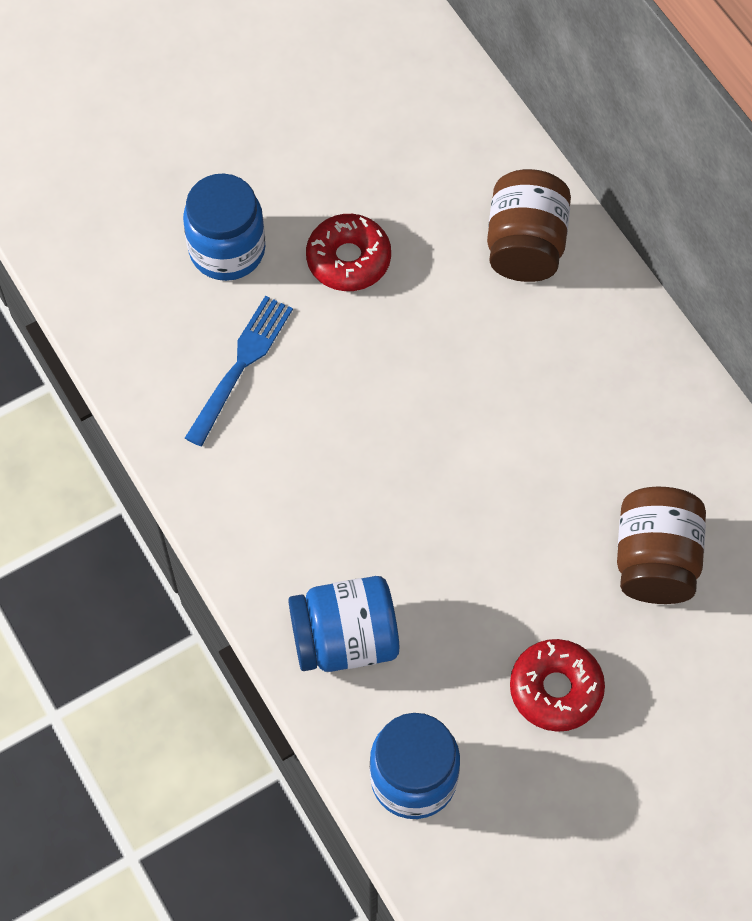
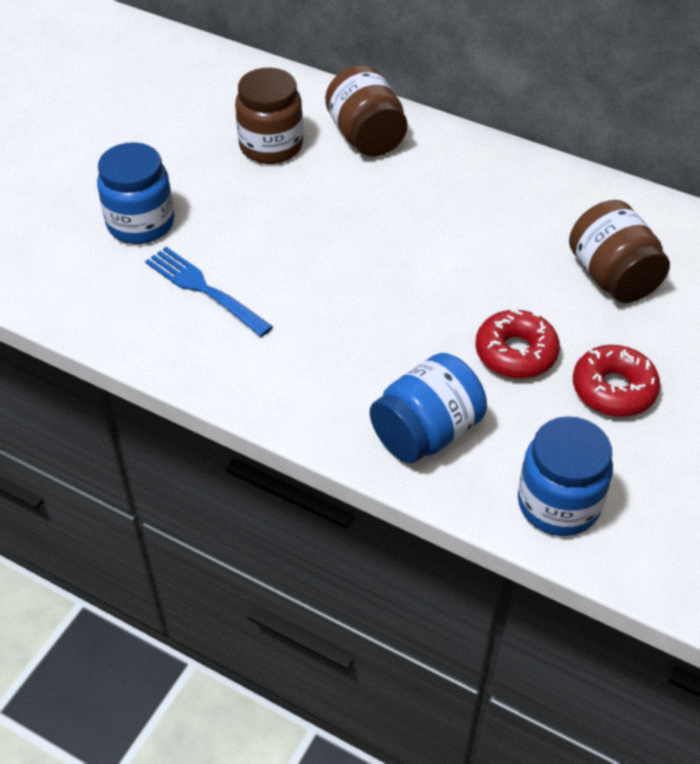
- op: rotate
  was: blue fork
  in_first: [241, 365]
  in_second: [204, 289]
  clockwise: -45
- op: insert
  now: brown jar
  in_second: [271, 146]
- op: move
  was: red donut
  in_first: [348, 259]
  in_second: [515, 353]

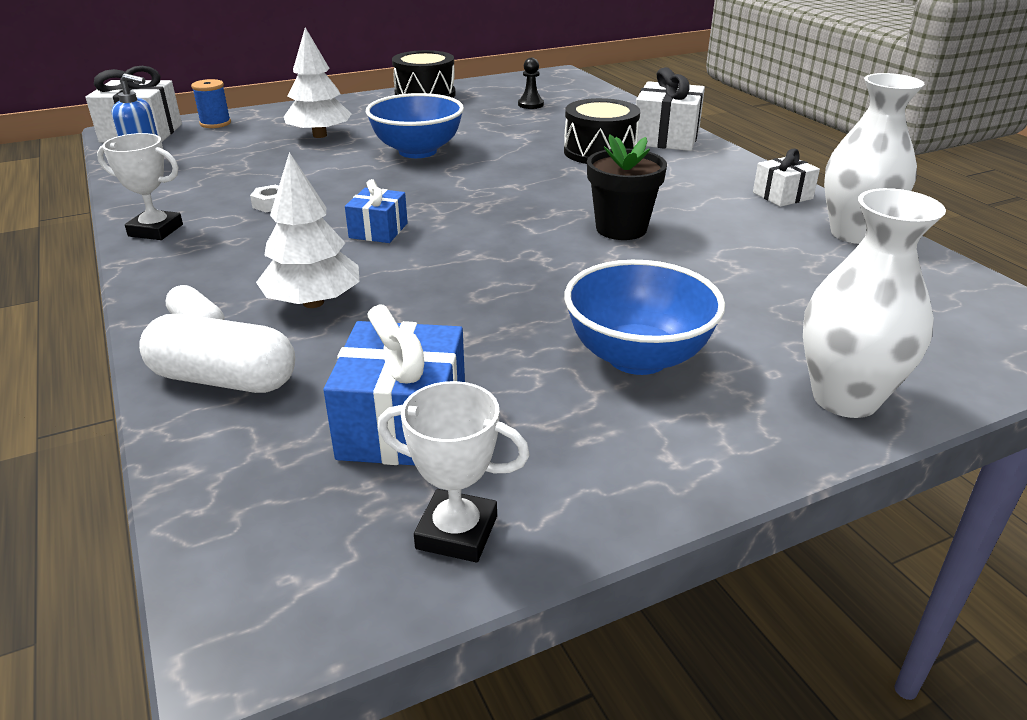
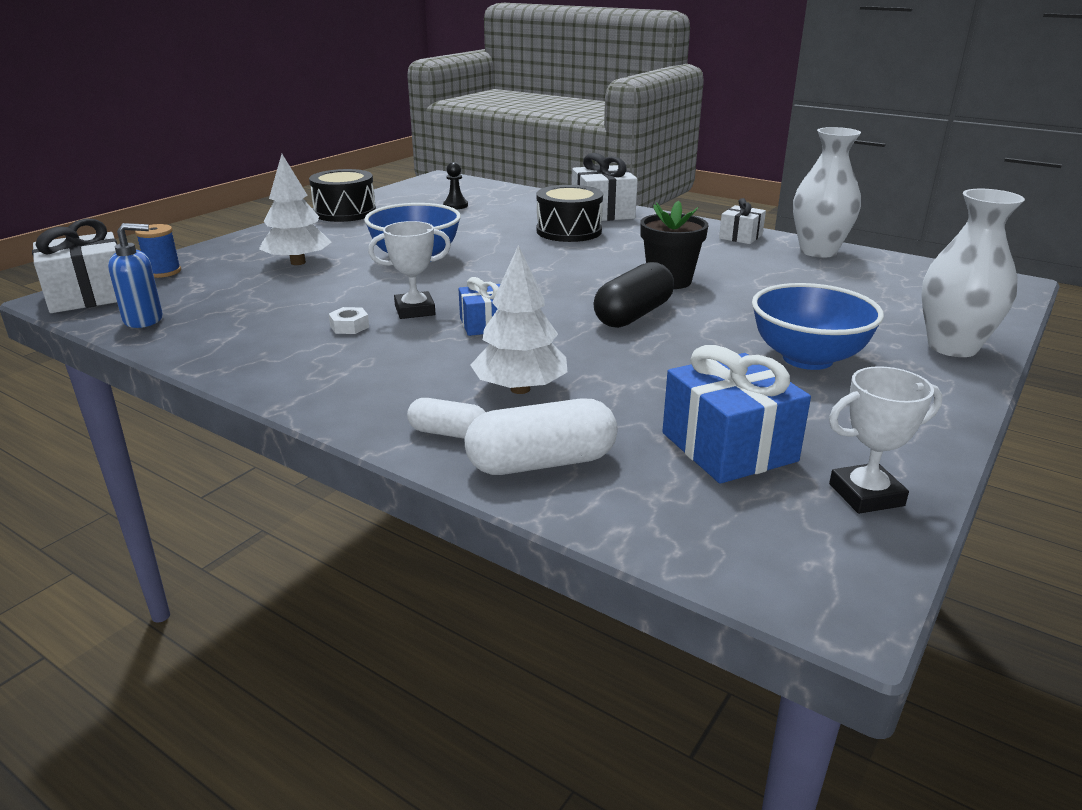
- op: move
  was: white trophy
  in_first: [156, 230]
  in_second: [415, 310]
- op: insert
  now: black capsule
  in_second: [633, 315]

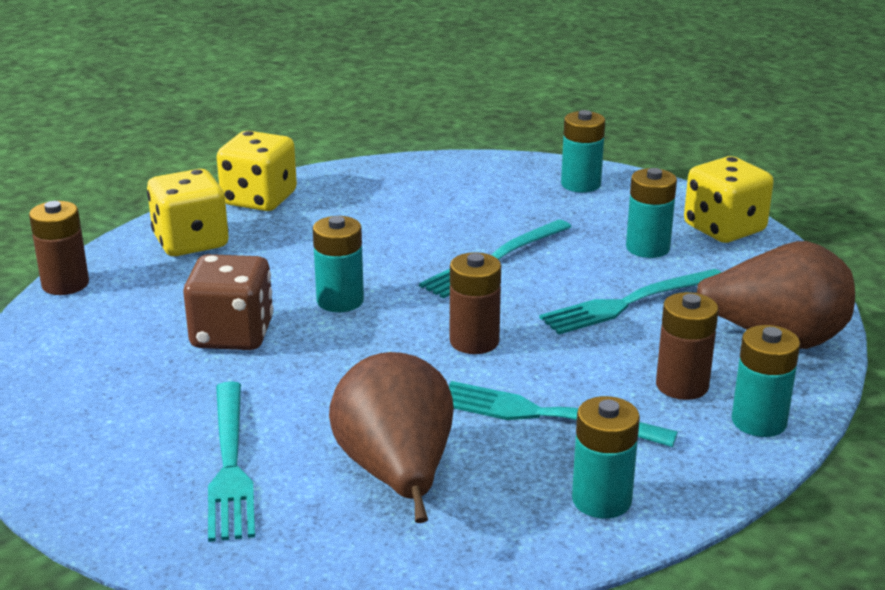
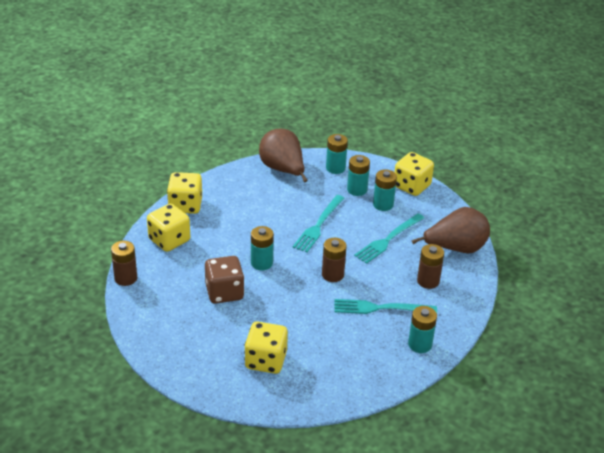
- op: replace
  was: turquoise fork
  now: yellow dice
  in_first: [230, 465]
  in_second: [266, 360]
- op: move
  was: brown pear
  in_first: [397, 475]
  in_second: [283, 170]
- op: move
  was: turquoise battery
  in_first: [759, 421]
  in_second: [357, 190]

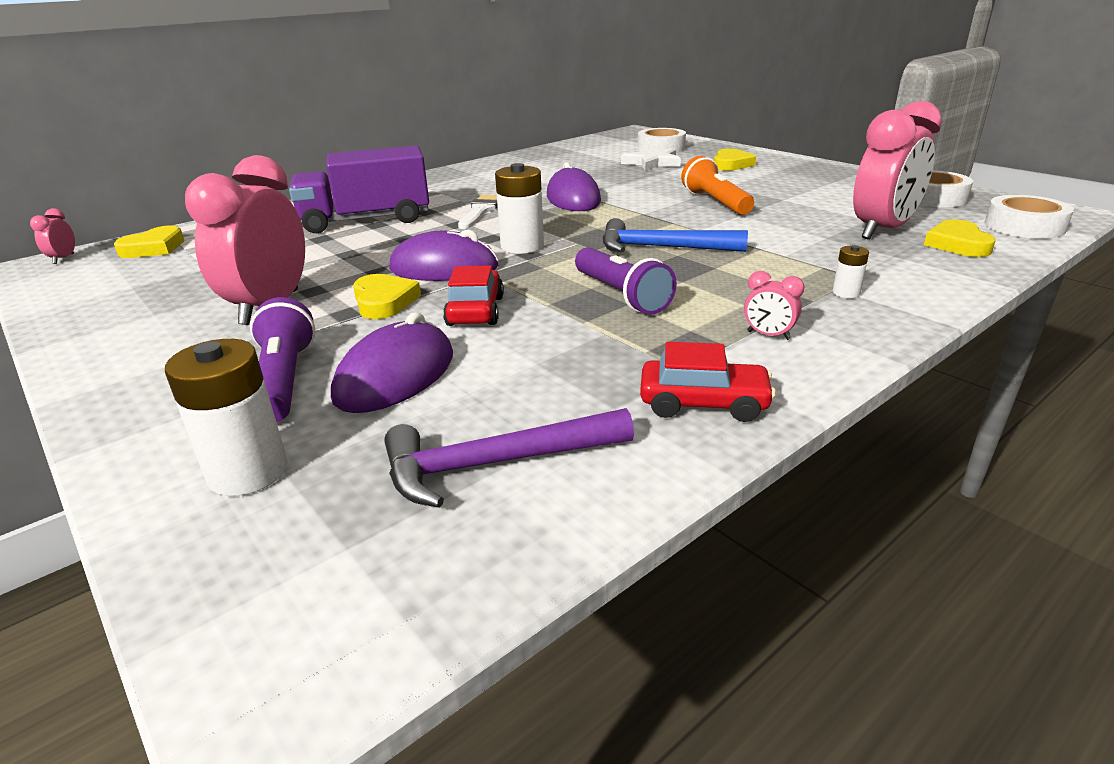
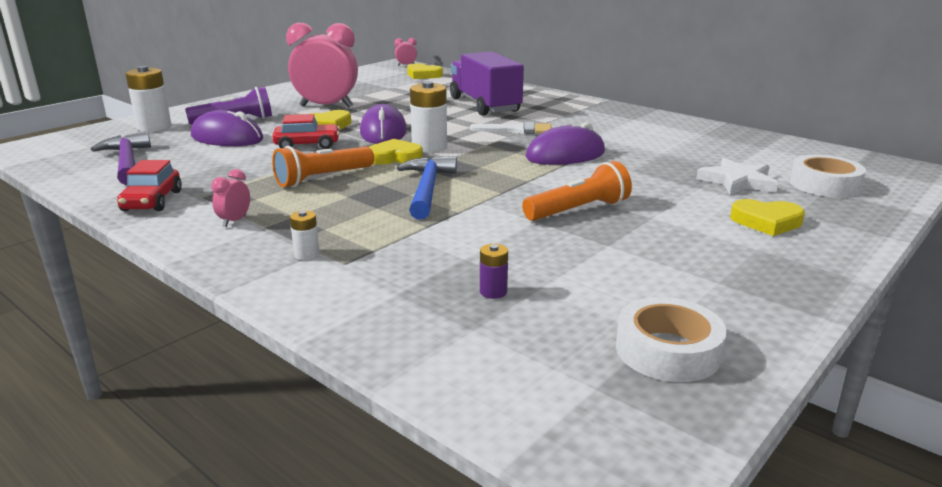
- op: recolor
  was: purple flashlight
  now: orange flashlight
  in_first: [621, 295]
  in_second: [323, 178]
- op: move
  was: yellow heart
  in_first: [957, 244]
  in_second: [394, 157]
- op: replace
  was: pink clock
  now: purple battery
  in_first: [882, 230]
  in_second: [493, 292]
- op: delete
  was: white tape
  in_first: [1024, 226]

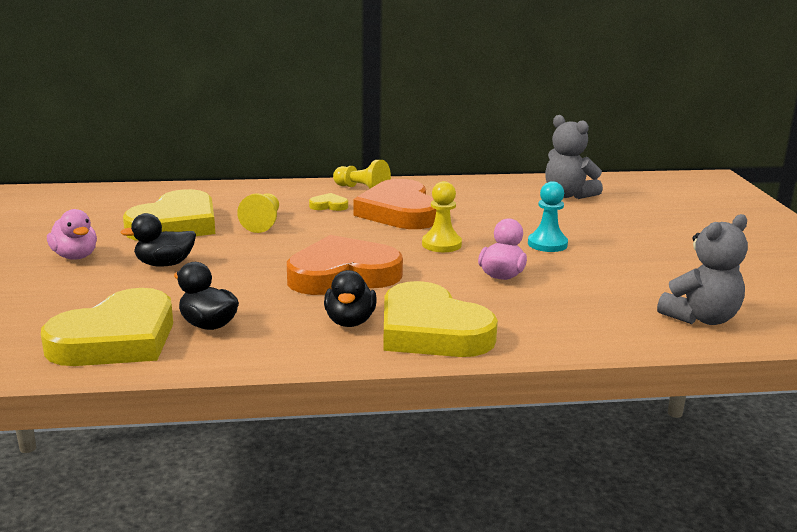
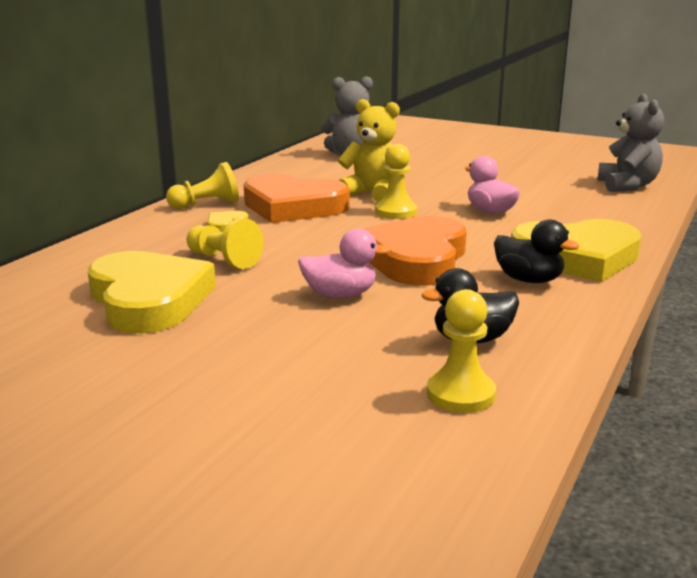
- op: move
  was: pink duck
  in_first: [75, 256]
  in_second: [340, 295]
- op: insert
  now: yellow teddy bear
  in_second: [372, 194]
- op: replace
  was: yellow heart
  now: yellow pawn
  in_first: [116, 339]
  in_second: [460, 394]
- op: delete
  was: black duck
  in_first: [164, 264]
- op: delete
  was: turquoise pawn
  in_first: [547, 244]

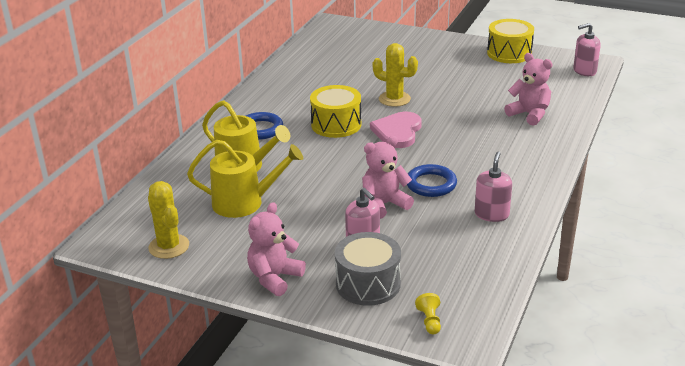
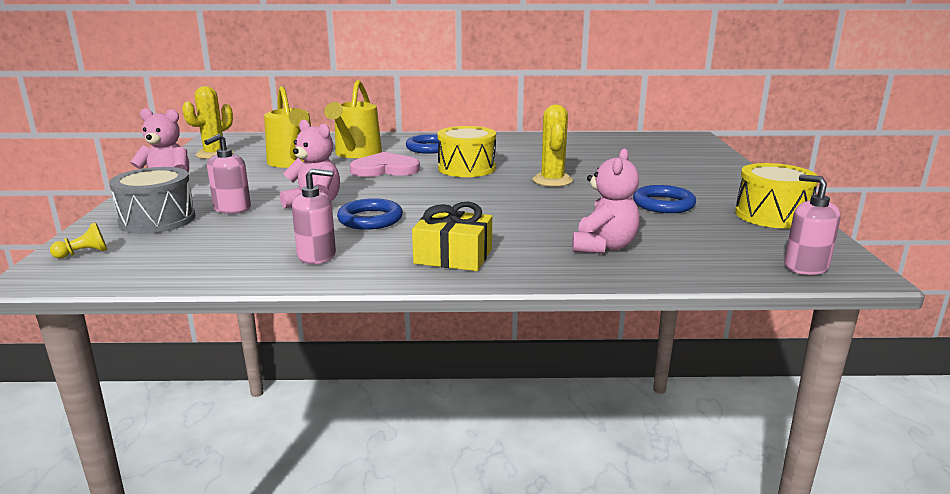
- op: move
  was: pink heart
  in_first: [397, 132]
  in_second: [385, 169]
- op: insert
  now: yellow gift
  in_second: [453, 256]
- op: insert
  now: blue ring
  in_second: [663, 204]

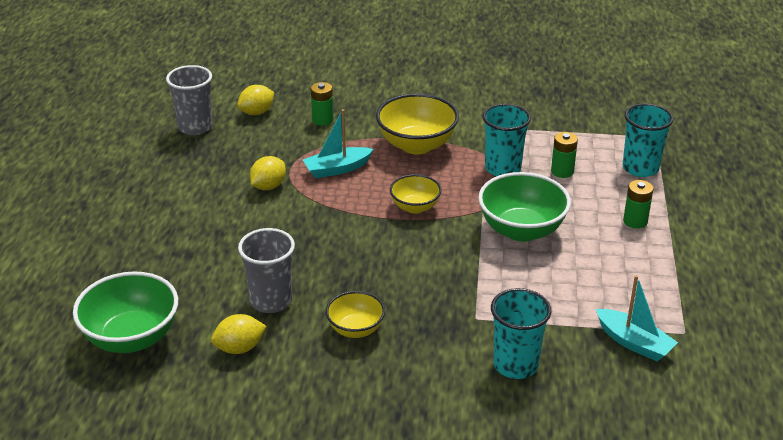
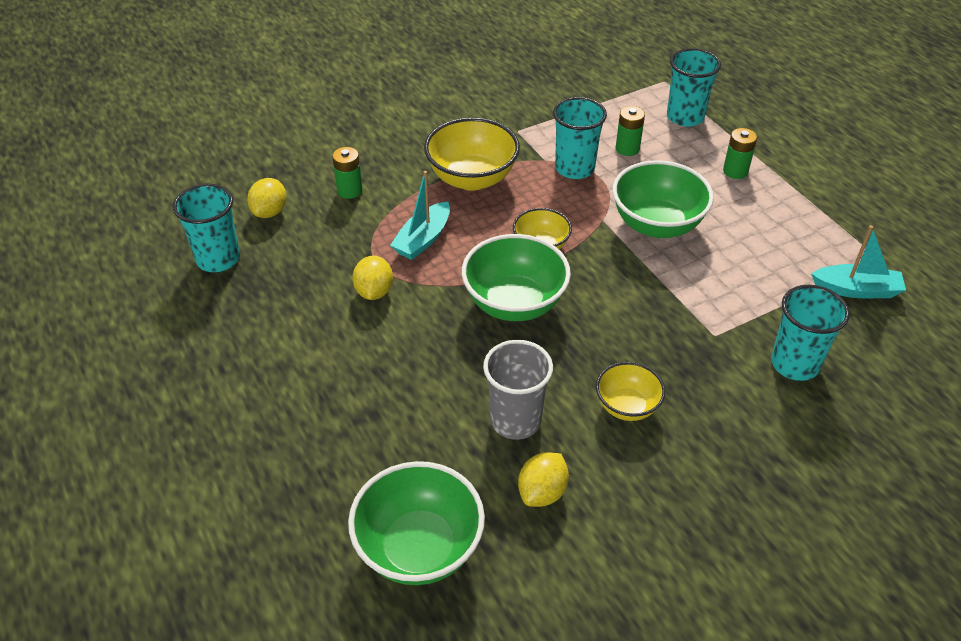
- op: recolor
  was: grey cup
  now: turquoise cup
  in_first: [195, 127]
  in_second: [218, 259]
- op: insert
  now: green bowl
  in_second: [514, 303]

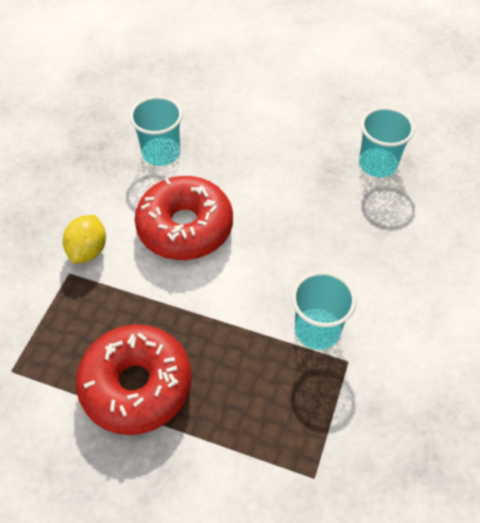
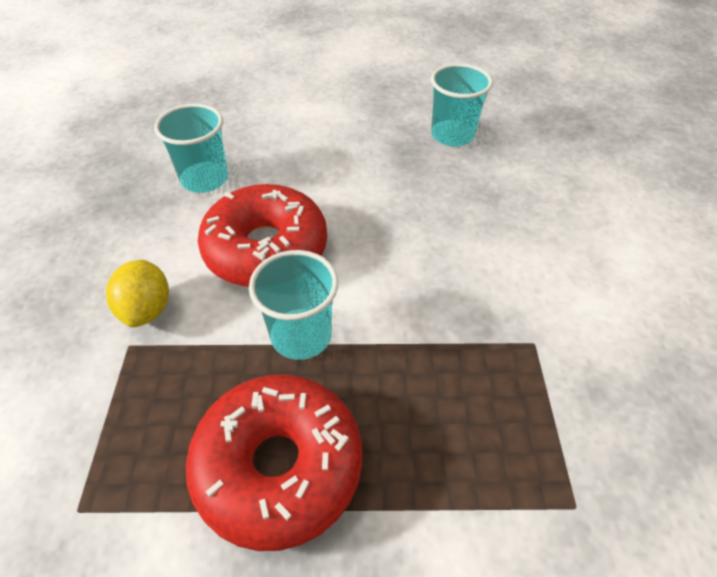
- op: move
  was: turquoise cup
  in_first: [317, 330]
  in_second: [301, 335]

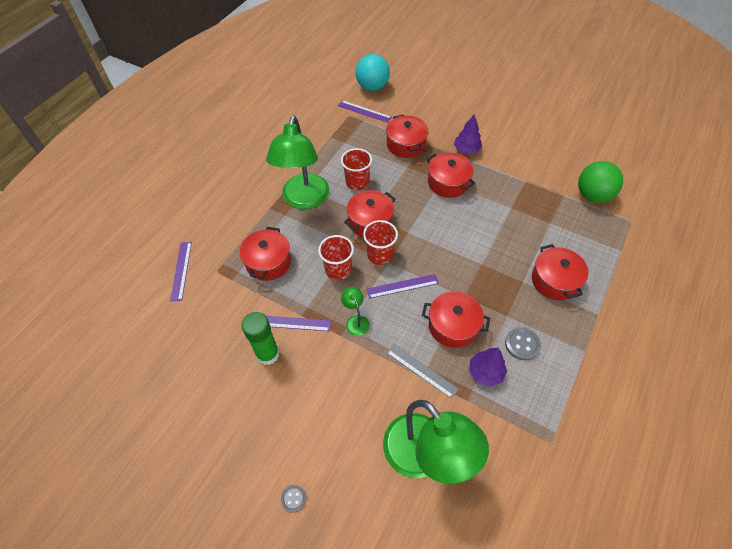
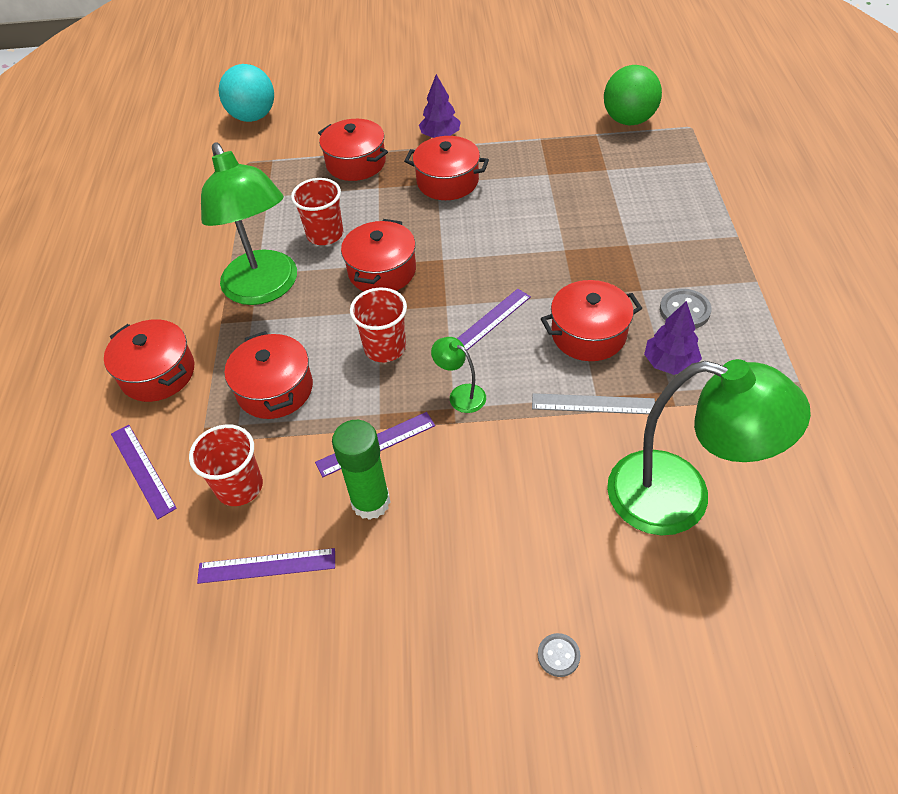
- op: move
  was: red pot
  in_first: [554, 280]
  in_second: [158, 373]
- op: move
  was: red cup
  in_first: [380, 255]
  in_second: [239, 487]
- op: move
  was: purple ruler
  in_first: [364, 111]
  in_second: [267, 566]

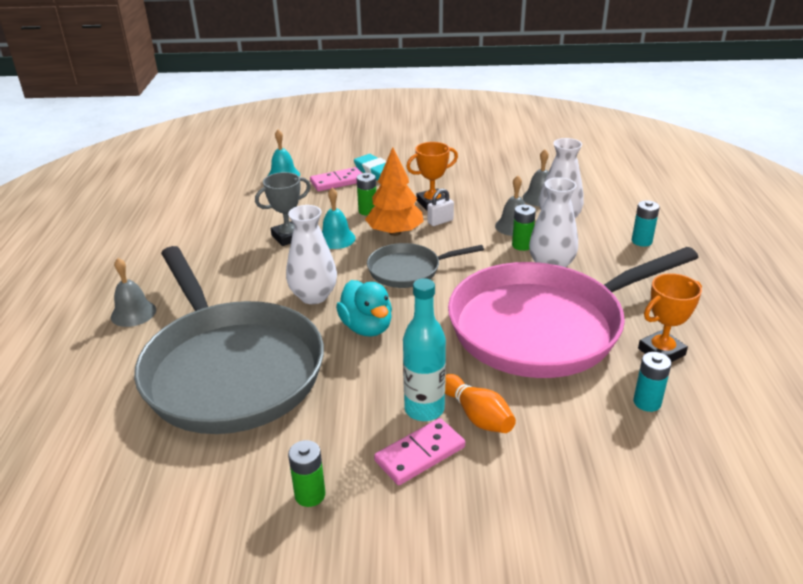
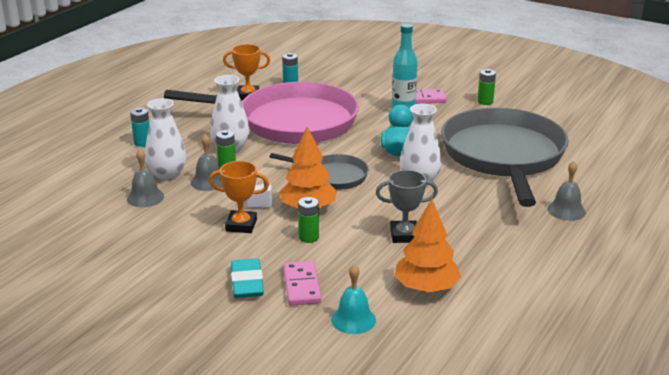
- op: rotate
  was: pink domino
  in_first: [337, 182]
  in_second: [301, 286]
  clockwise: 75
- op: insert
  now: orange tree
  in_second: [426, 288]
- op: delete
  was: turquoise bell
  in_first: [336, 239]
- op: delete
  was: orange bowling pin
  in_first: [477, 415]

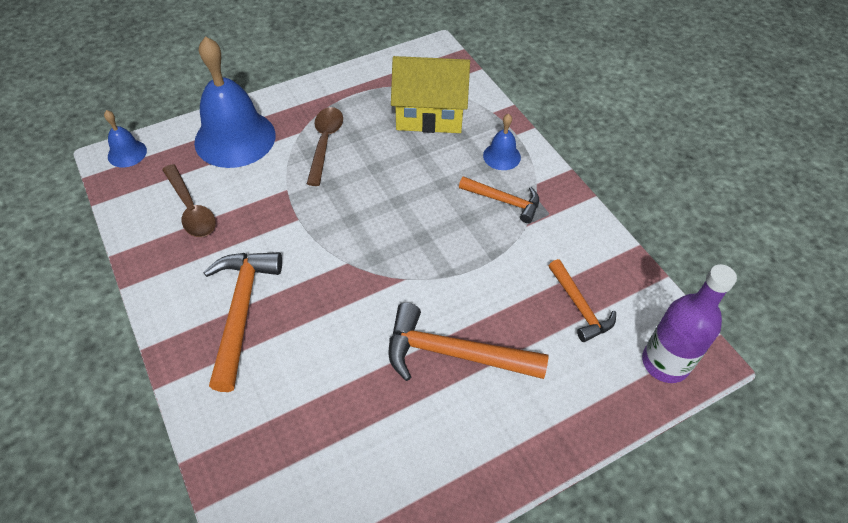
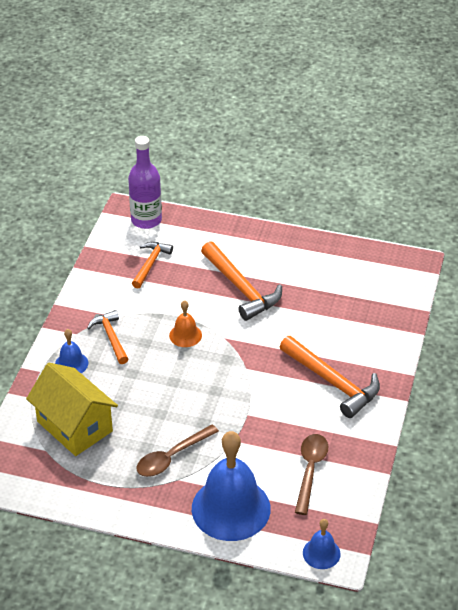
- op: insert
  now: orange bell
  in_second: [185, 335]
- op: rotate
  was: orange hammer
  in_first: [241, 311]
  in_second: [333, 382]
  clockwise: -90

